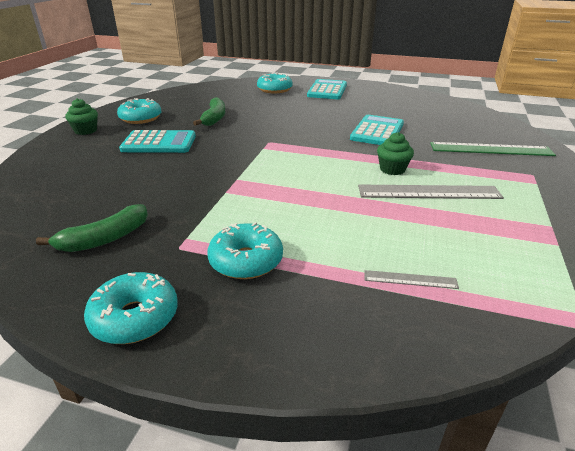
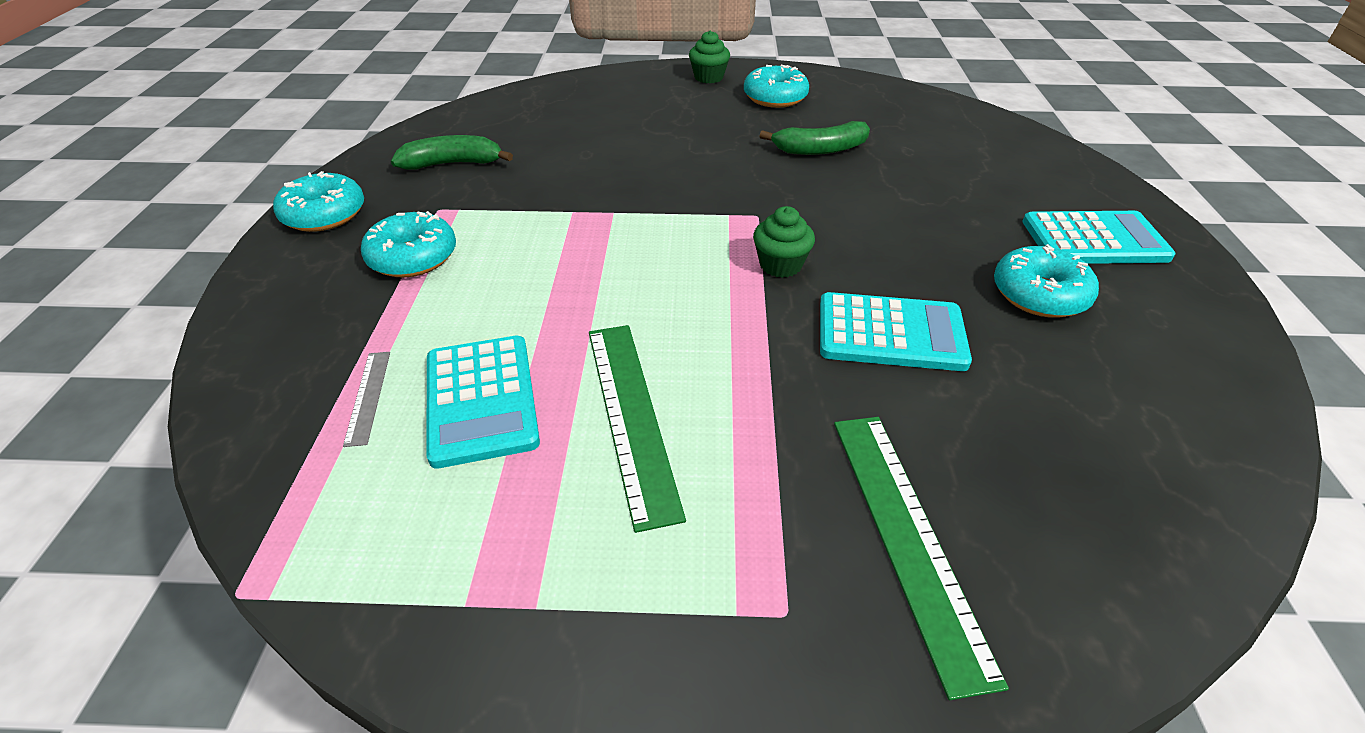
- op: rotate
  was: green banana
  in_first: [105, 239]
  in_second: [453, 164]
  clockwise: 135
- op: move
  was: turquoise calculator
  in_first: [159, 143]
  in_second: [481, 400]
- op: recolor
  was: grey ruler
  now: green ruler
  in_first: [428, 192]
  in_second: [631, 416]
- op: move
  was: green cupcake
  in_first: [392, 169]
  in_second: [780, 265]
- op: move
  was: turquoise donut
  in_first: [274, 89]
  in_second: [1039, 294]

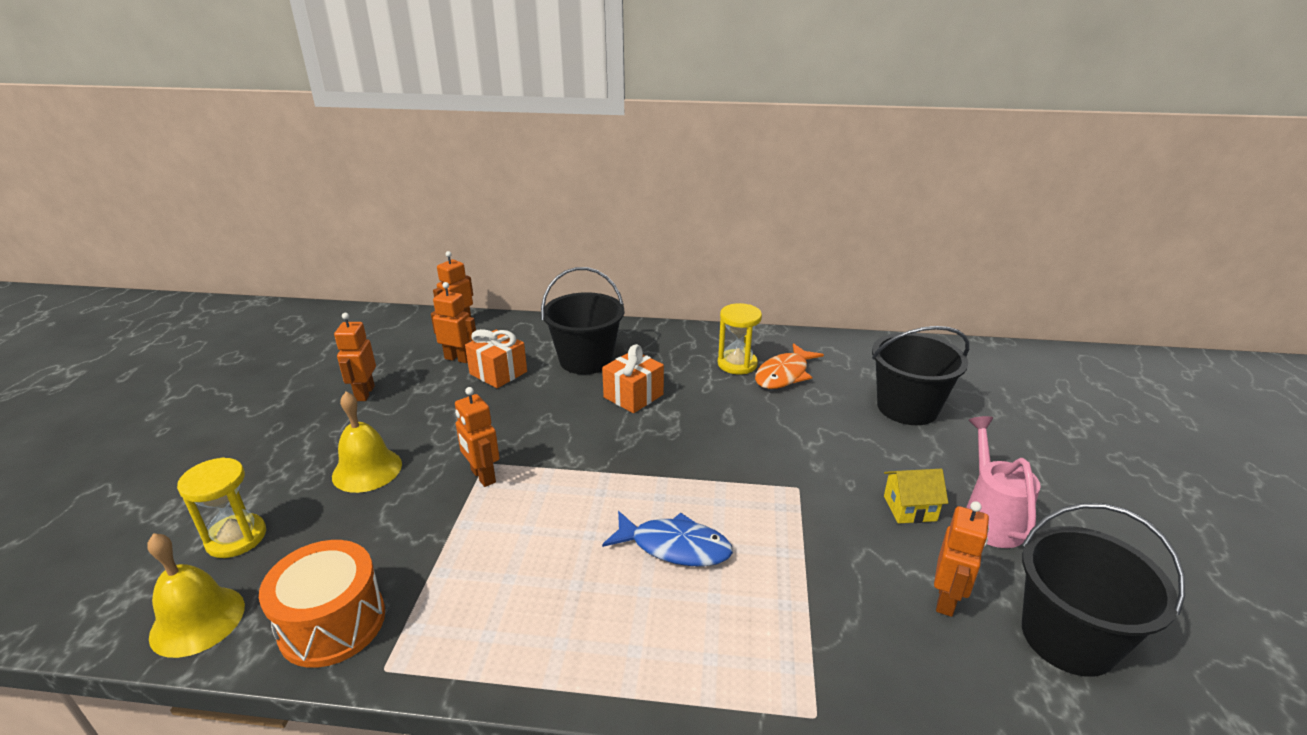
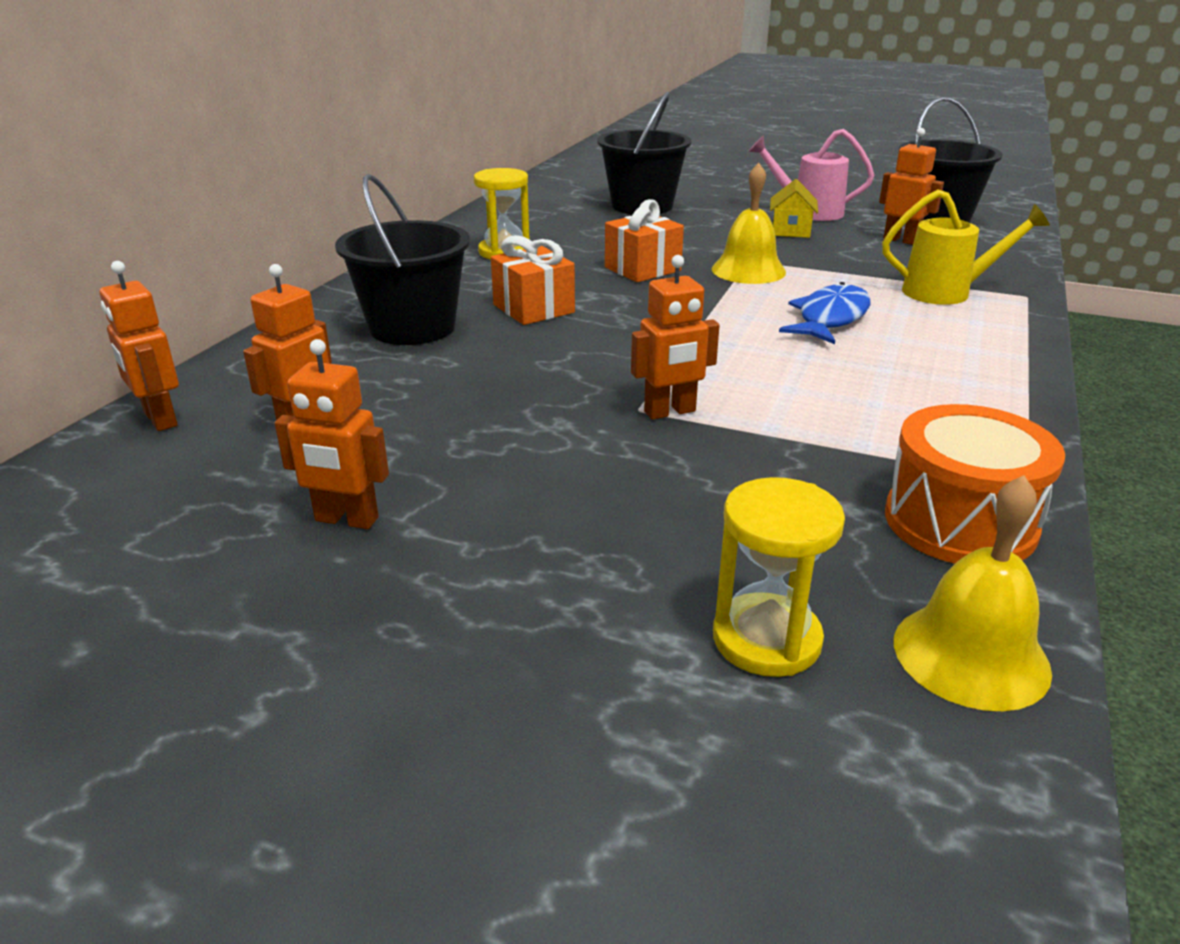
- op: move
  was: orange gift
  in_first: [498, 373]
  in_second: [642, 269]
- op: move
  was: yellow bell
  in_first: [367, 470]
  in_second: [748, 270]
- op: insert
  now: yellow watering can
  in_second: [947, 292]
- op: delete
  was: orange fish
  in_first: [784, 374]

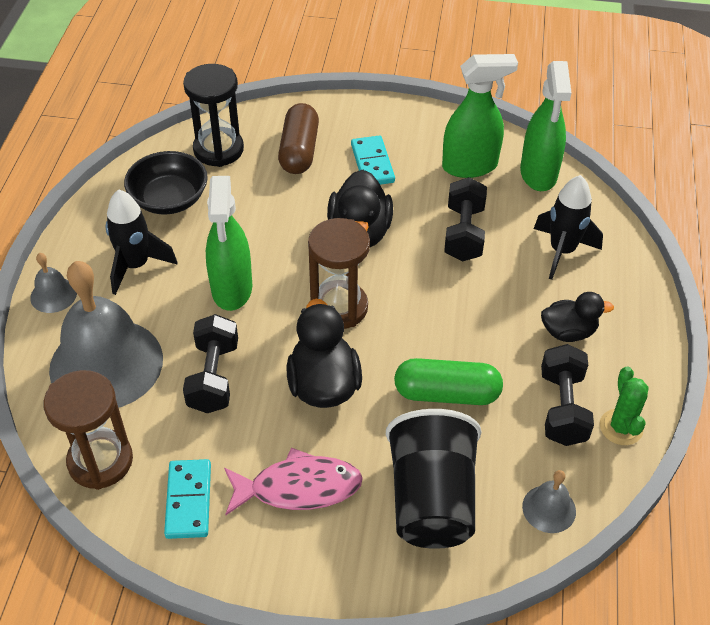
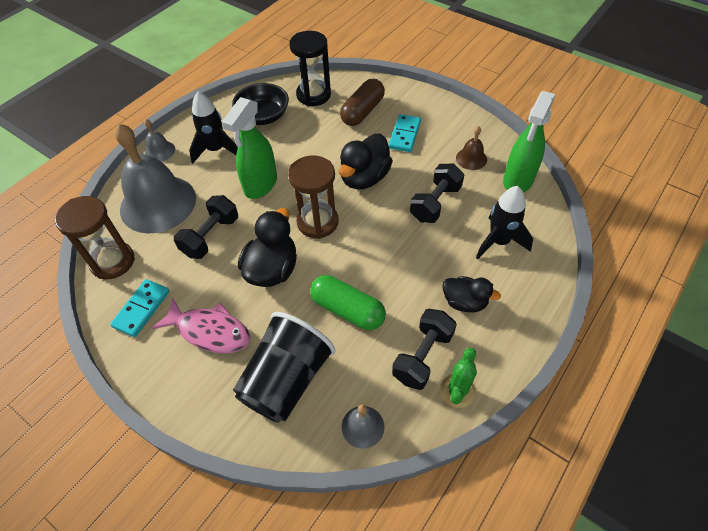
- op: replace
  was: green spray bottle
  now: brown bell
  in_first: [470, 166]
  in_second: [471, 158]

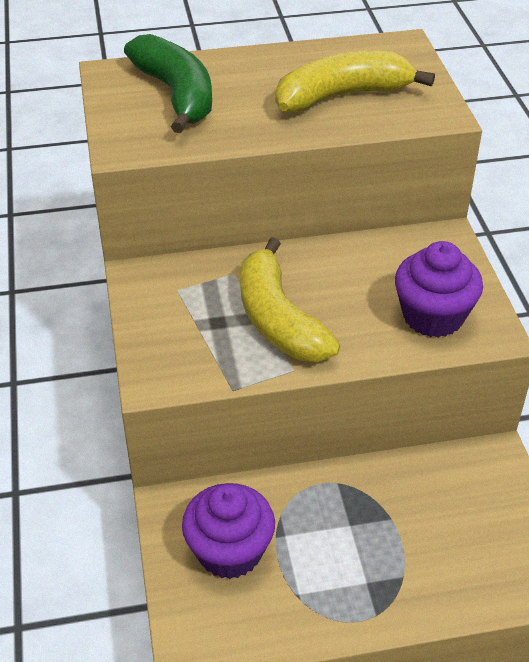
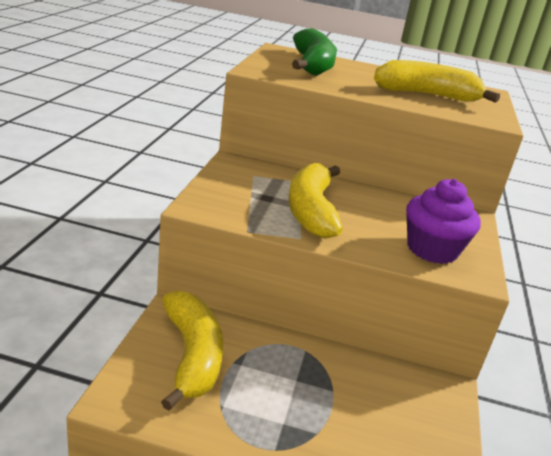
- op: replace
  was: purple cupcake
  now: yellow banana
  in_first: [229, 551]
  in_second: [192, 356]

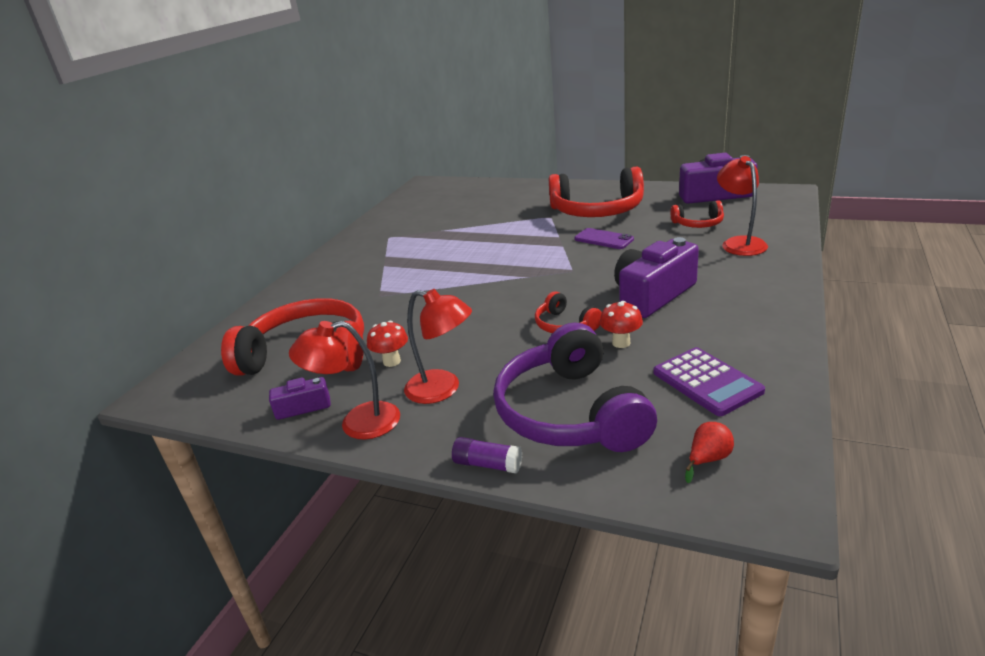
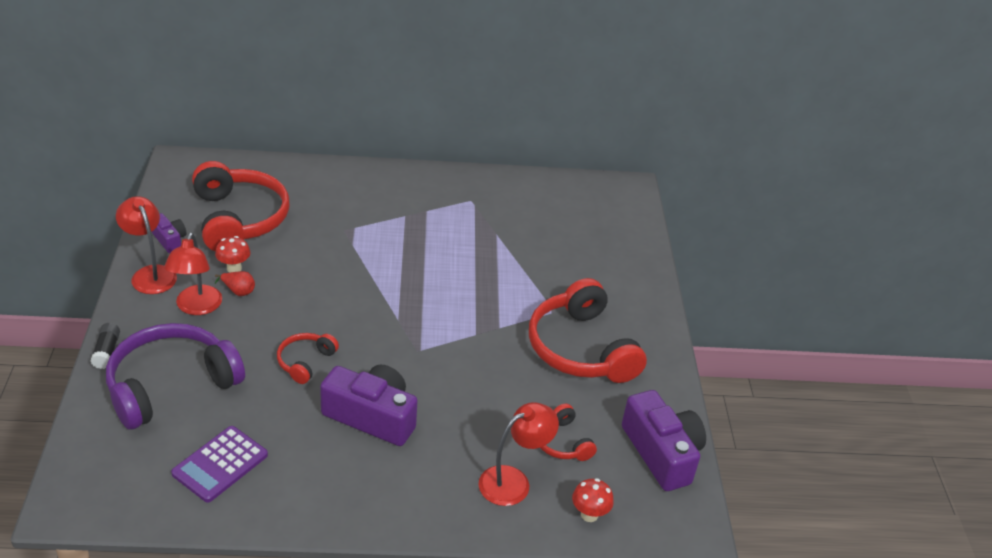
- op: recolor
  was: purple glue stick
  now: black glue stick
  in_first: [488, 464]
  in_second: [107, 352]
- op: move
  was: red pear
  in_first: [708, 459]
  in_second: [238, 291]
- op: move
  was: red mushroom
  in_first: [621, 343]
  in_second: [589, 514]
- op: delete
  was: purple phone
  in_first: [603, 239]

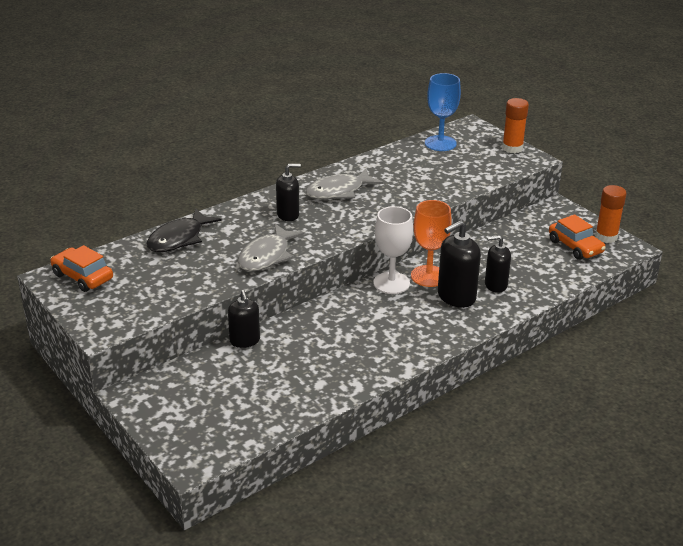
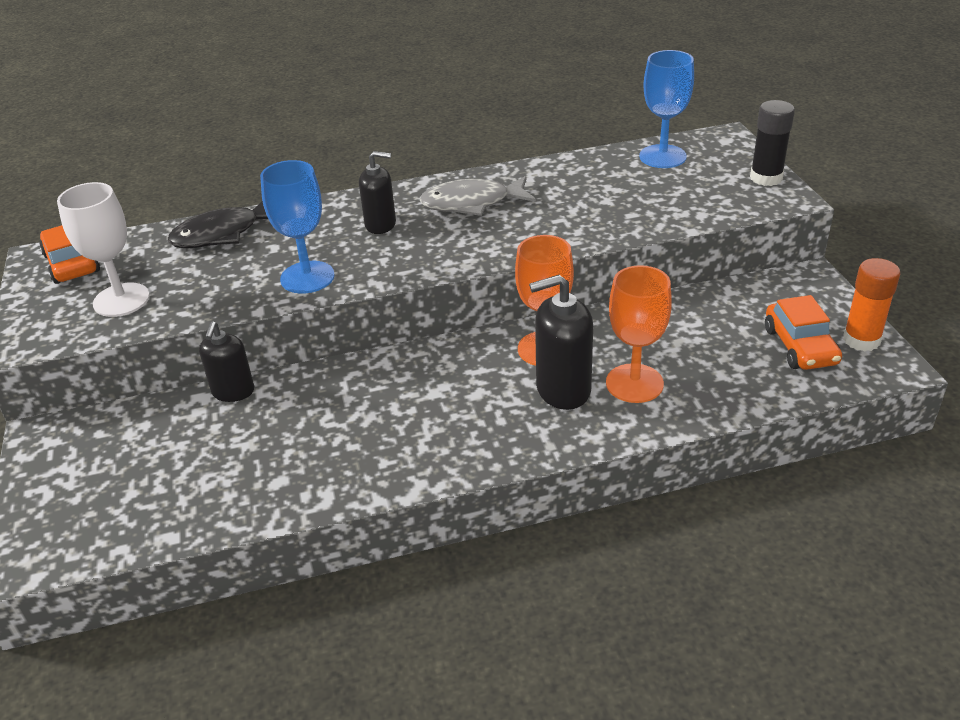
- op: move
  was: white goblet
  in_first: [391, 283]
  in_second: [121, 300]
- op: replace
  was: grey fish
  now: blue goblet
  in_first: [266, 256]
  in_second: [307, 277]
- op: replace
  was: black soap dispenser
  now: orange goblet
  in_first: [495, 285]
  in_second: [634, 383]
- op: recolor
  was: orange glue stick
  now: black glue stick
  in_first: [512, 148]
  in_second: [766, 178]

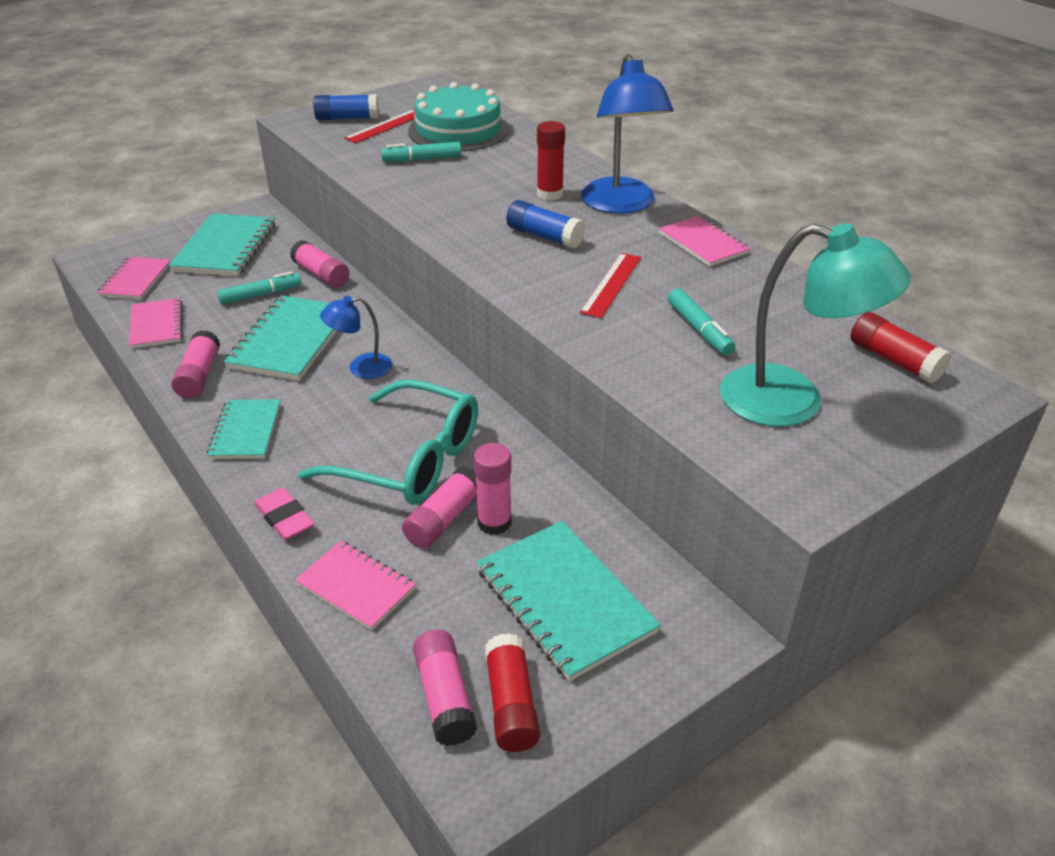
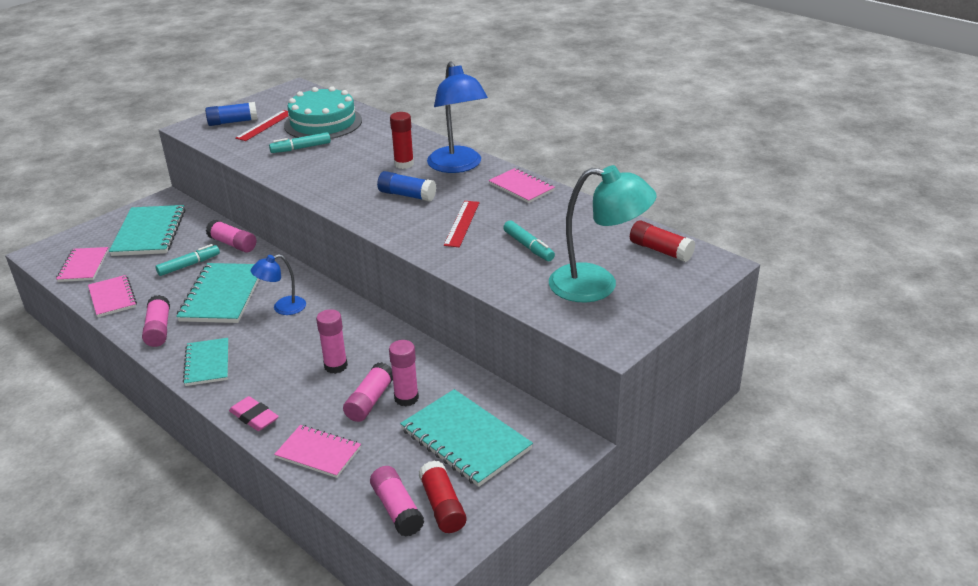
- op: replace
  was: turquoise glasses
  now: pink glue stick
  in_first: [410, 460]
  in_second: [335, 366]

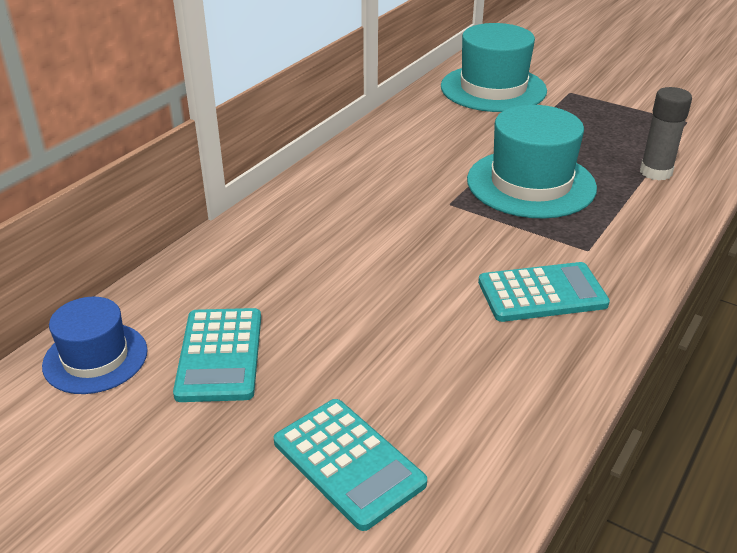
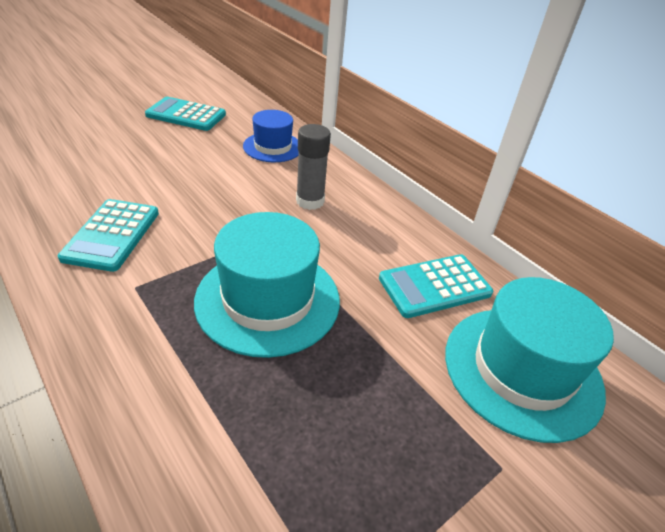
- op: move
  was: blue hat
  in_first: [95, 358]
  in_second: [272, 147]
- op: move
  was: grey glue stick
  in_first: [655, 172]
  in_second: [310, 201]
- op: move
  was: turquoise calculator
  in_first: [348, 463]
  in_second: [434, 286]

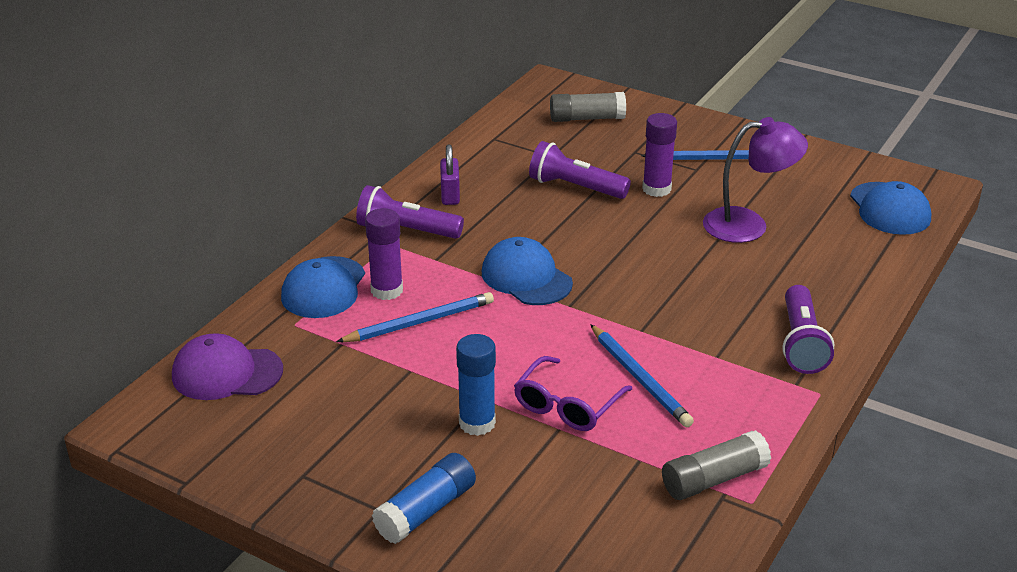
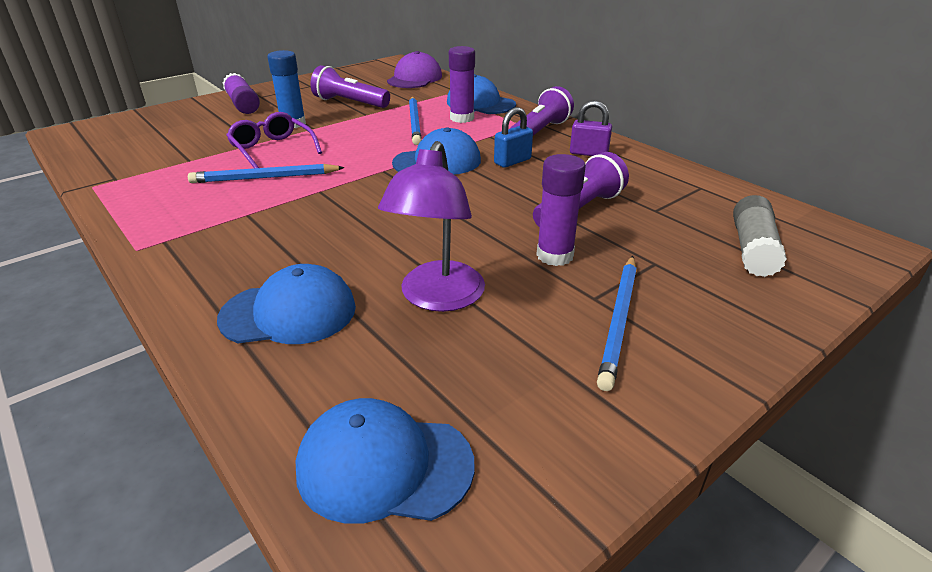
- op: insert
  now: blue cap
  in_second: [289, 312]
- op: recolor
  was: blue glue stick
  now: purple glue stick
  in_first: [426, 511]
  in_second: [243, 104]
- op: move
  was: purple flashlight
  in_first: [802, 343]
  in_second: [349, 103]
- op: insert
  now: blue padlock
  in_second: [512, 161]
- op: delete
  was: grey glue stick
  in_first: [714, 479]

